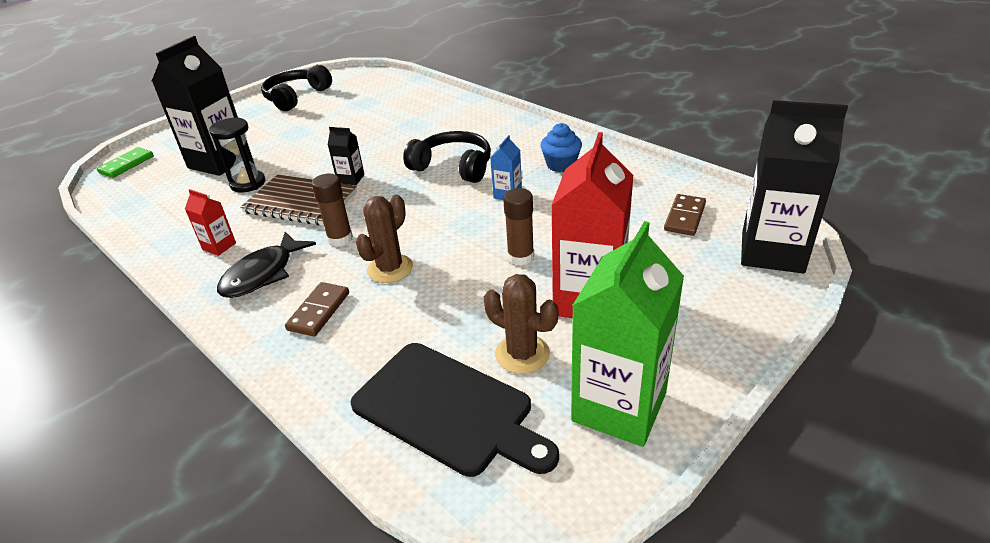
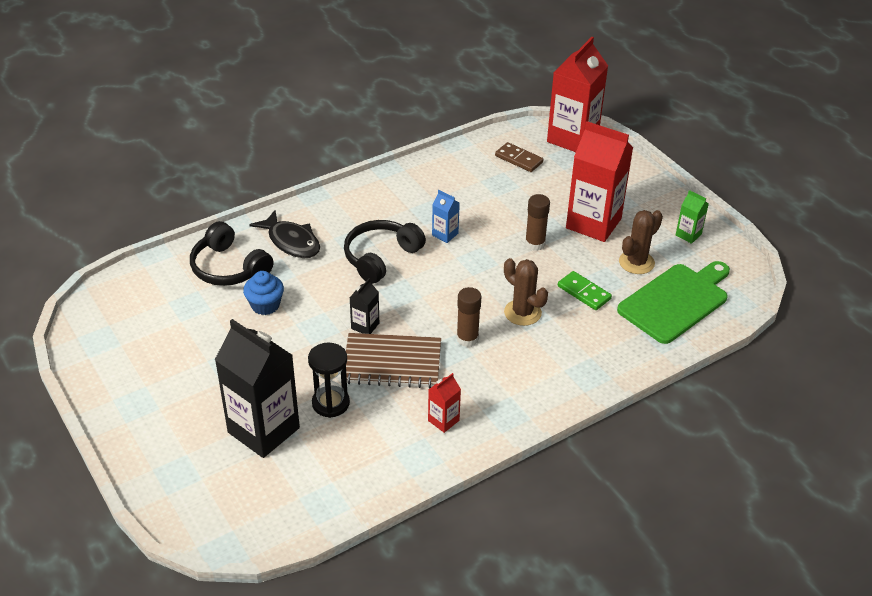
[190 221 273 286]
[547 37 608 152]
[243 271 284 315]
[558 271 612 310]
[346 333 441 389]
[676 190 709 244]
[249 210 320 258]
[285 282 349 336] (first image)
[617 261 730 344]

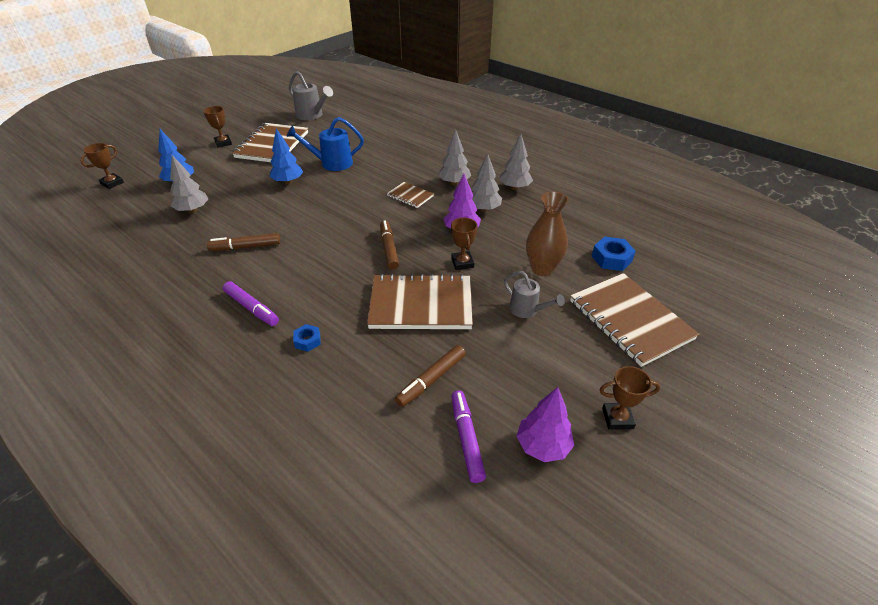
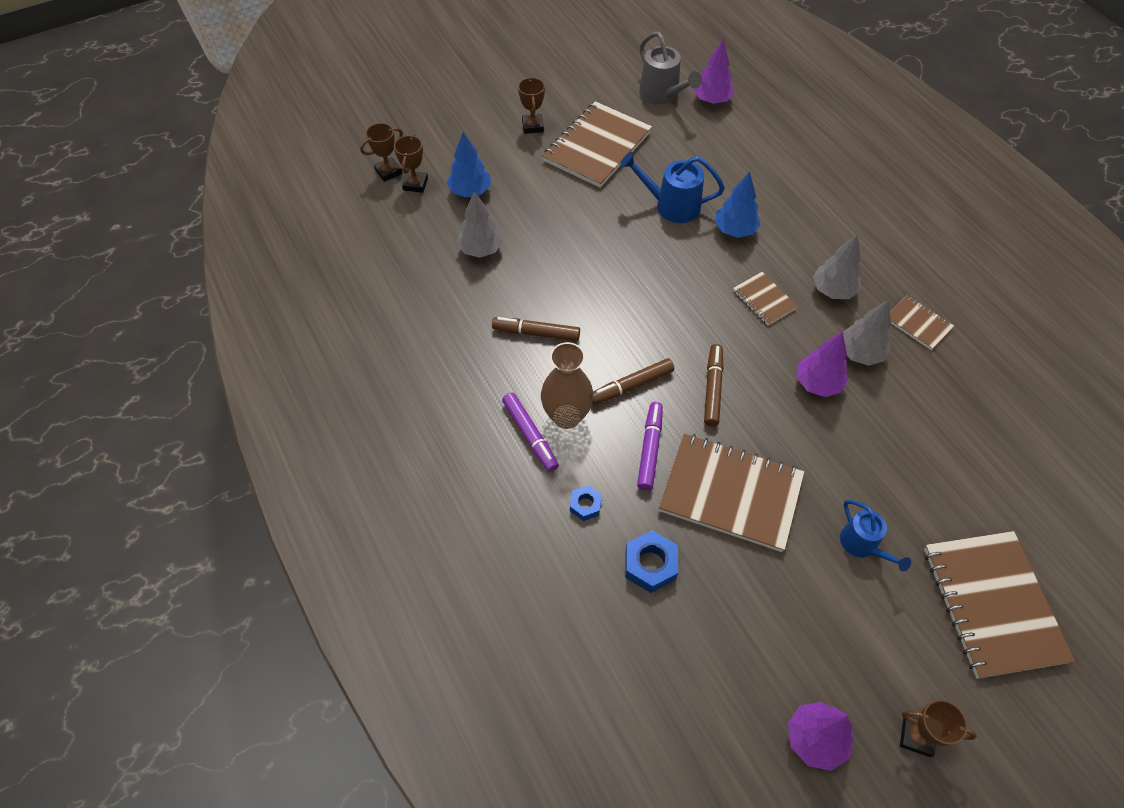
[715 172 761 238]
[890 295 954 350]
[541 342 594 429]
[394 134 428 193]
[625 530 678 593]
[840 500 911 572]
[592 358 674 405]
[637 402 663 491]
[693 39 734 104]

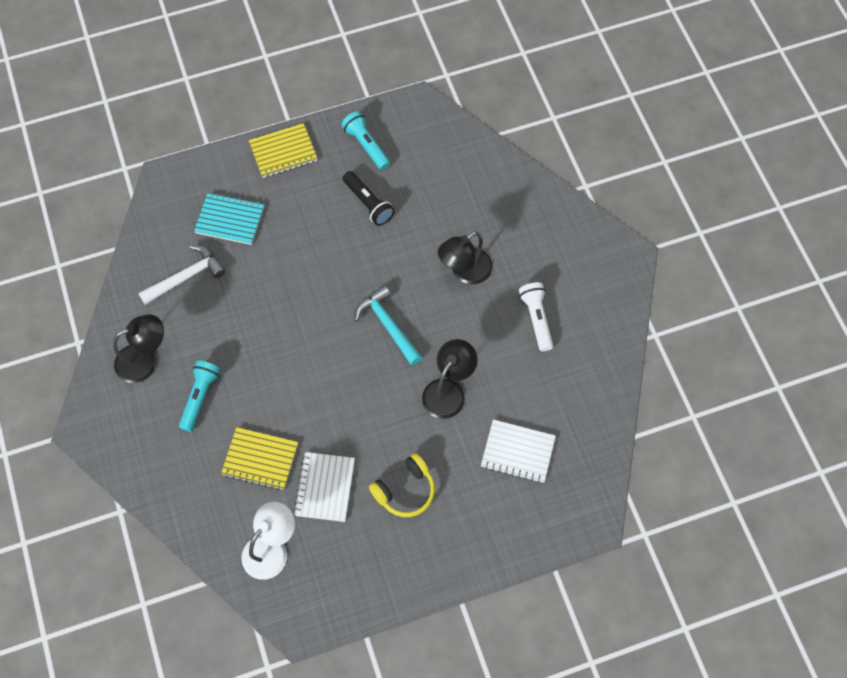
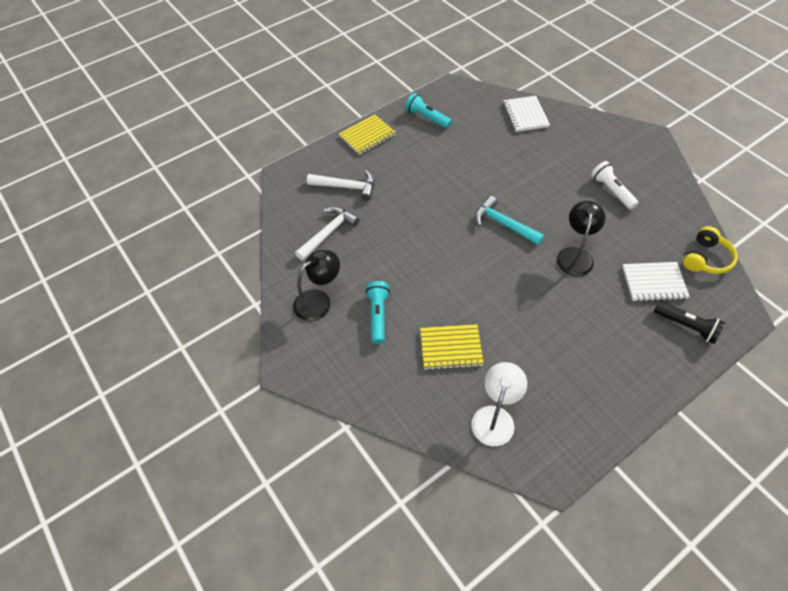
[654 301 725 344]
[307 170 375 201]
[438 231 493 284] (first image)
[503 96 550 132]
[683 226 738 274]

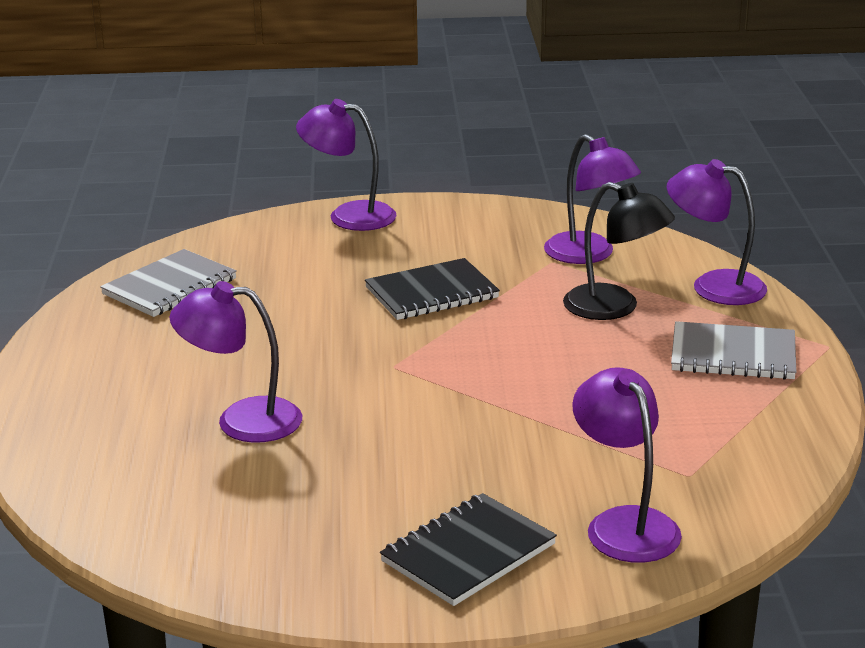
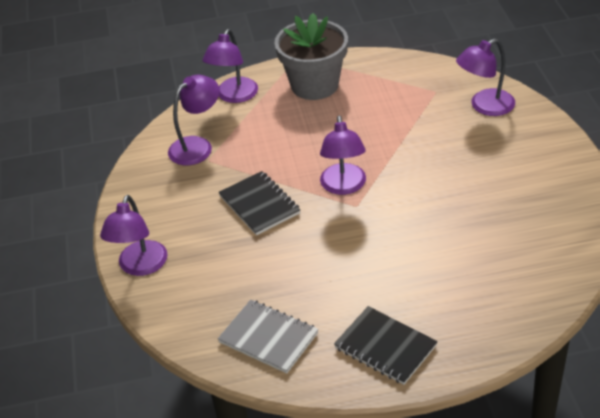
[563 182 675 320] (first image)
[320 115 366 195]
[274 13 348 100]
[334 306 438 385]

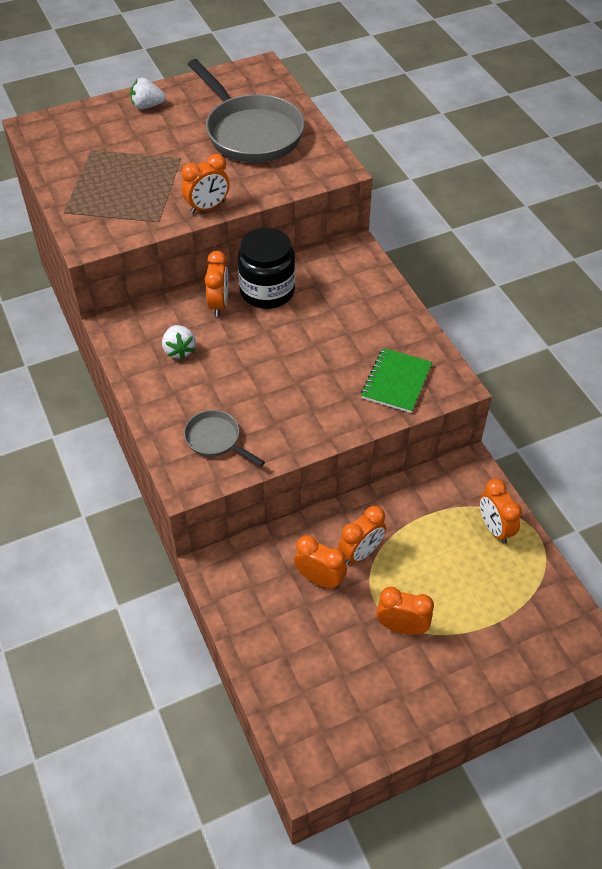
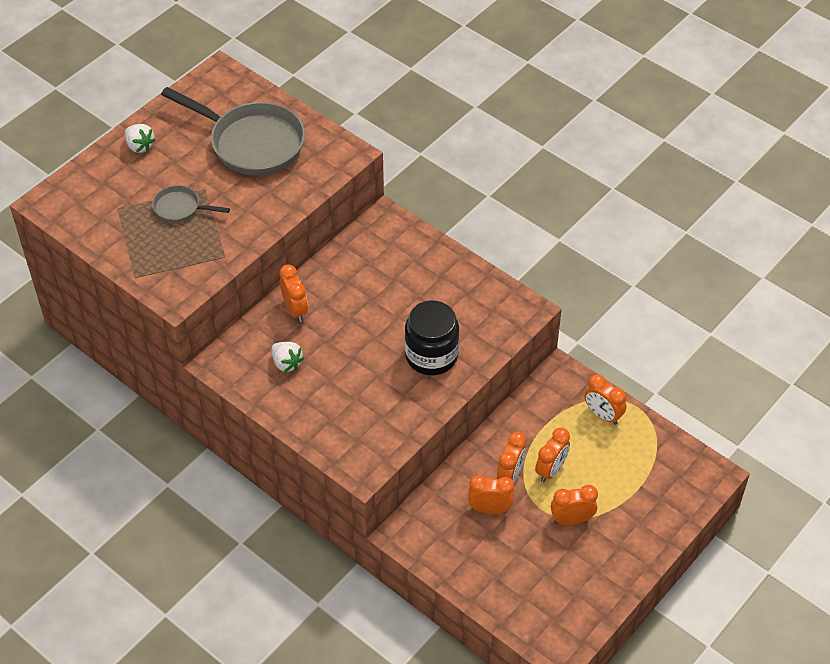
[125 124 155 153]
[535 428 570 482]
[405 301 459 375]
[361 348 432 413] (first image)
[152 185 230 223]

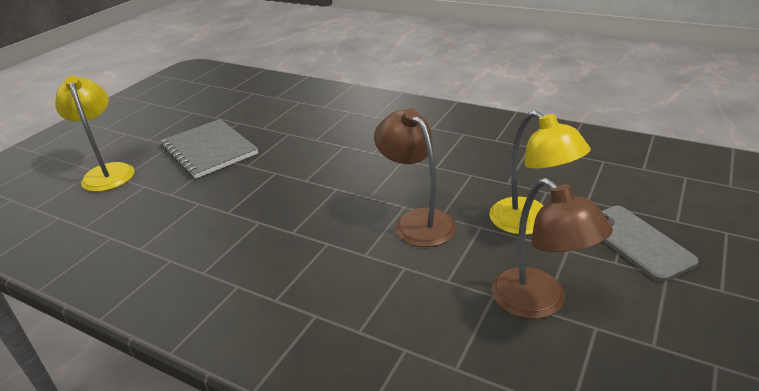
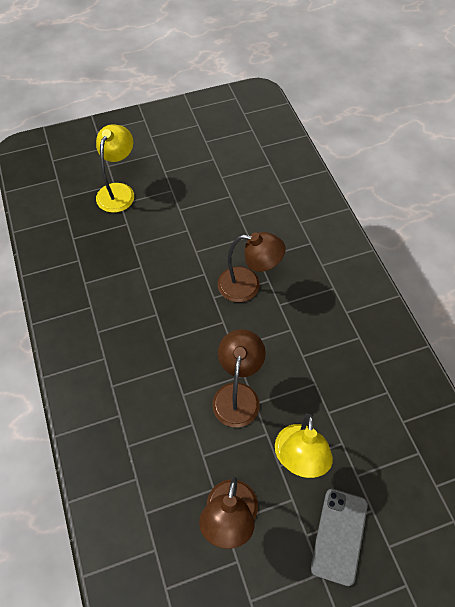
[160 119 258 179] (first image)
[218 232 285 302]

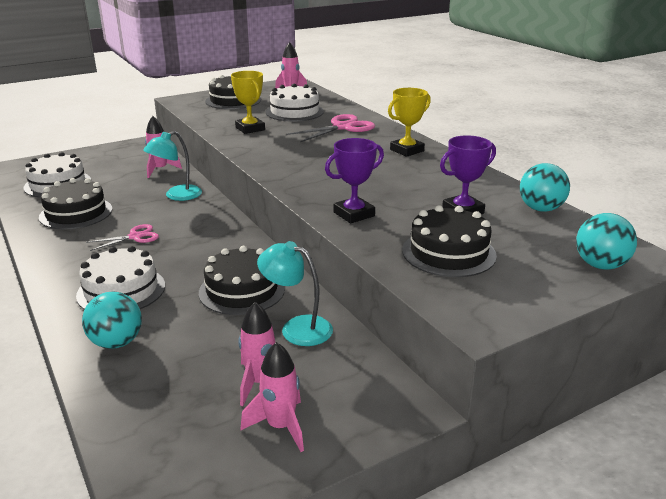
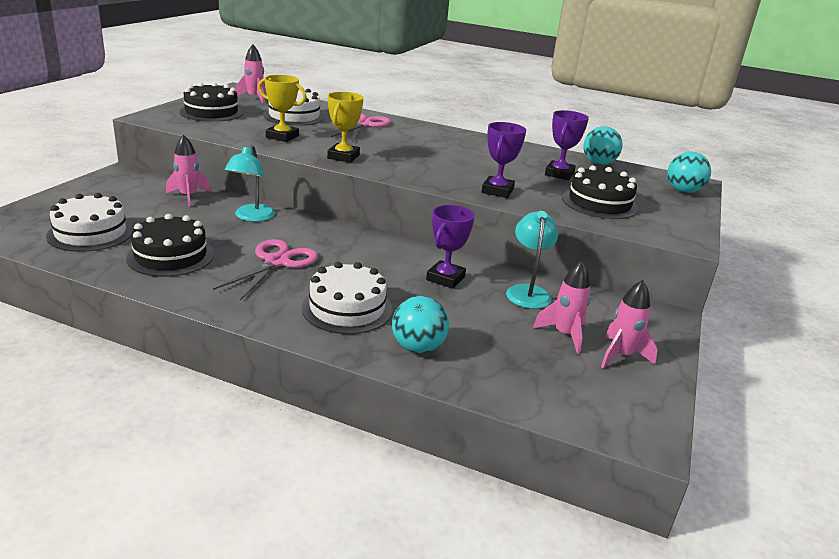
[327 92 363 163]
[213 239 318 300]
[506 211 558 309]
[426 205 475 289]

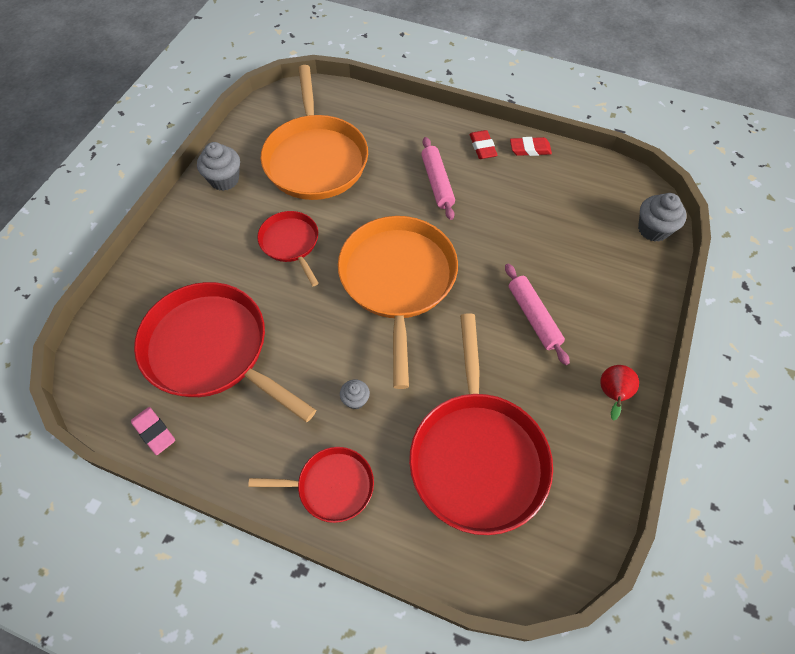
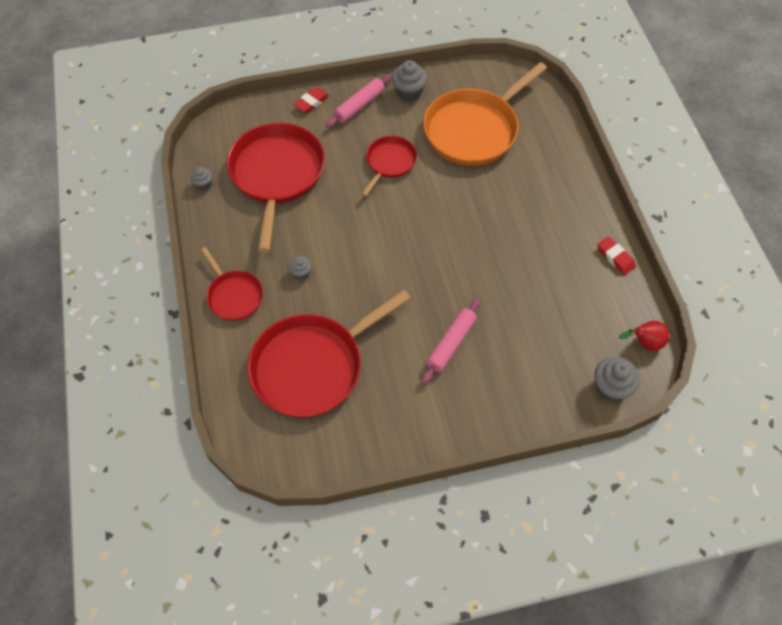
[293 87 329 113]
[326 74 392 128]
[338 216 458 389] (first image)
[619 321 669 351]
[190 167 212 191]

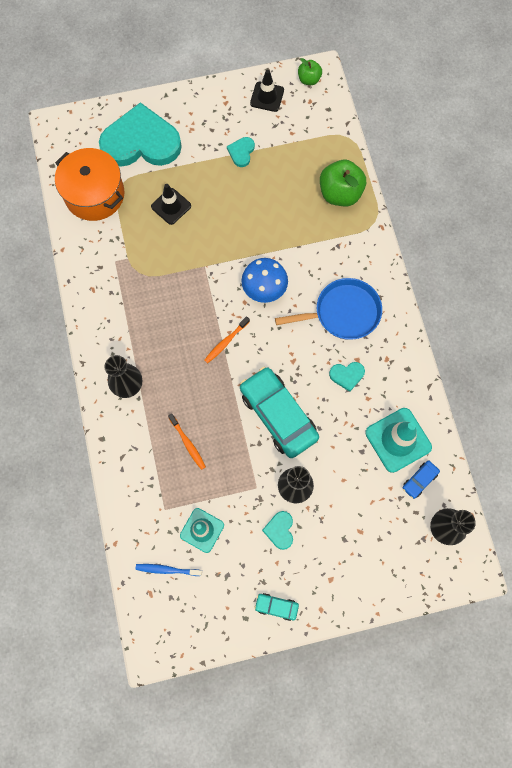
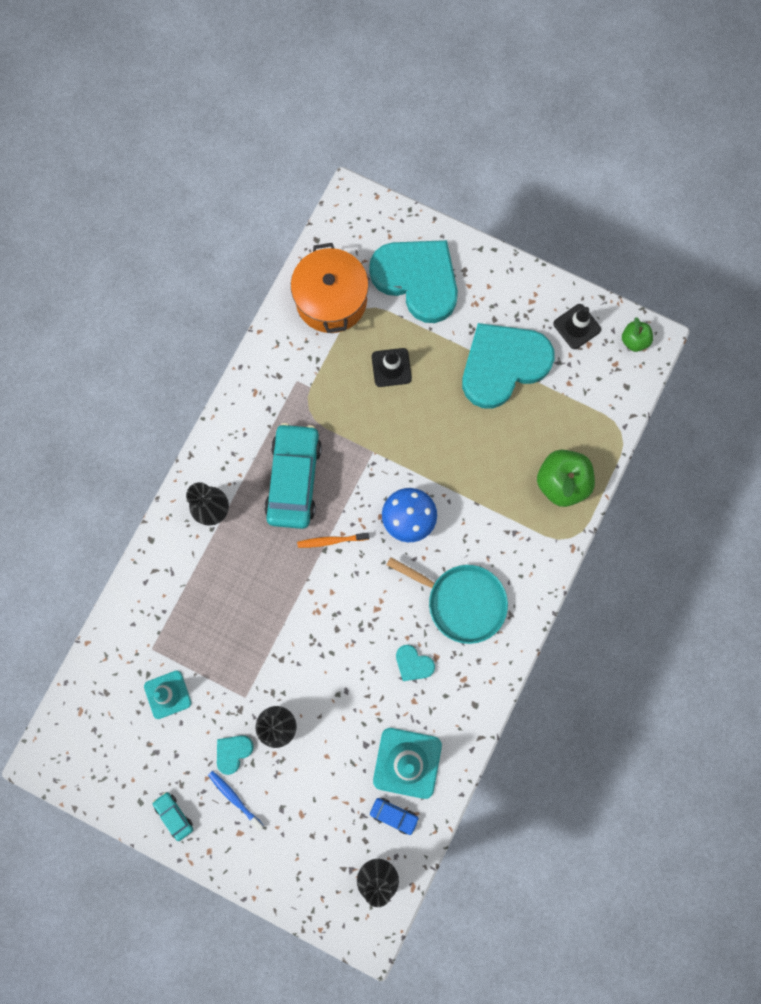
[462 323 555 409]
[387 557 508 644]
[264 423 322 529]
[168 414 206 470] (first image)
[370 798 419 835]
[208 771 264 831]

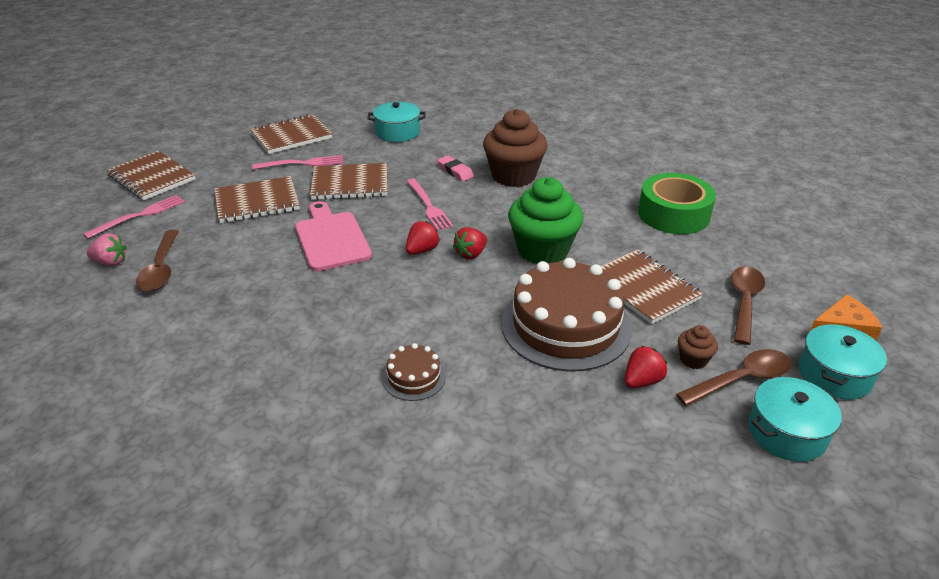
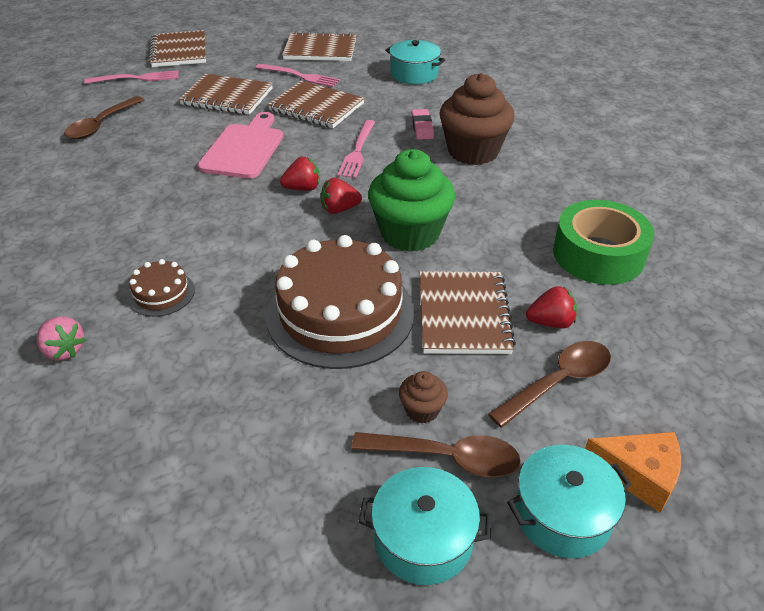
[37 316 86 361]
[526 286 577 328]

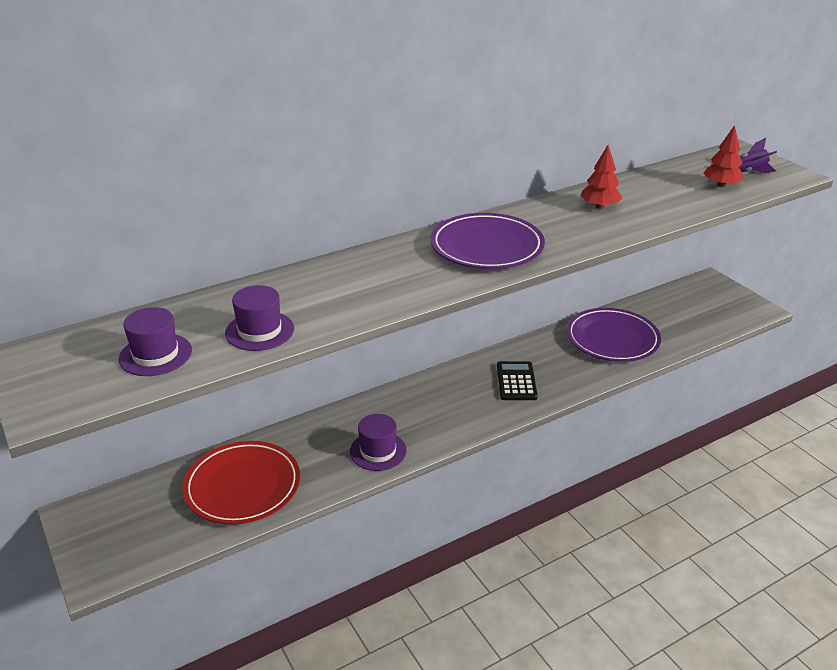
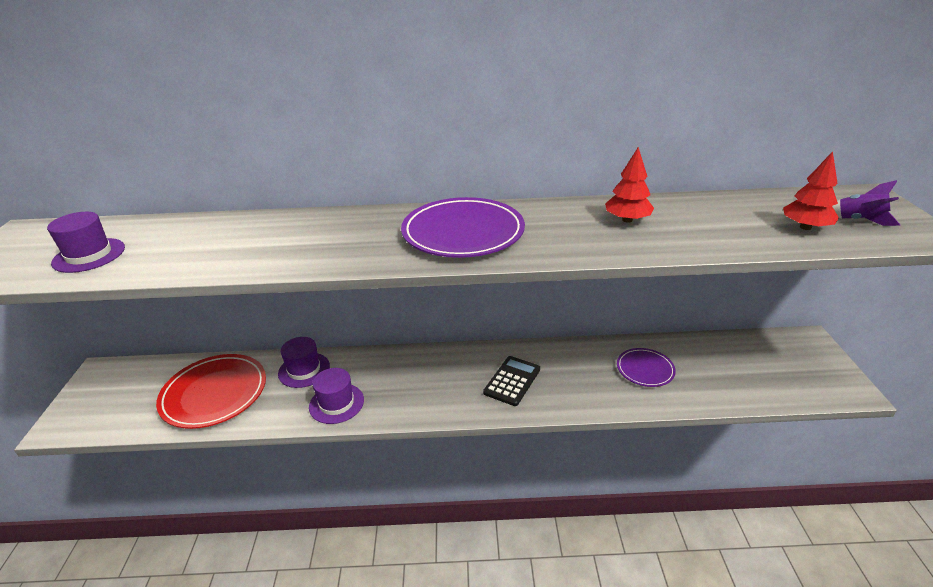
[278 337 330 388]
[617 348 676 387]

